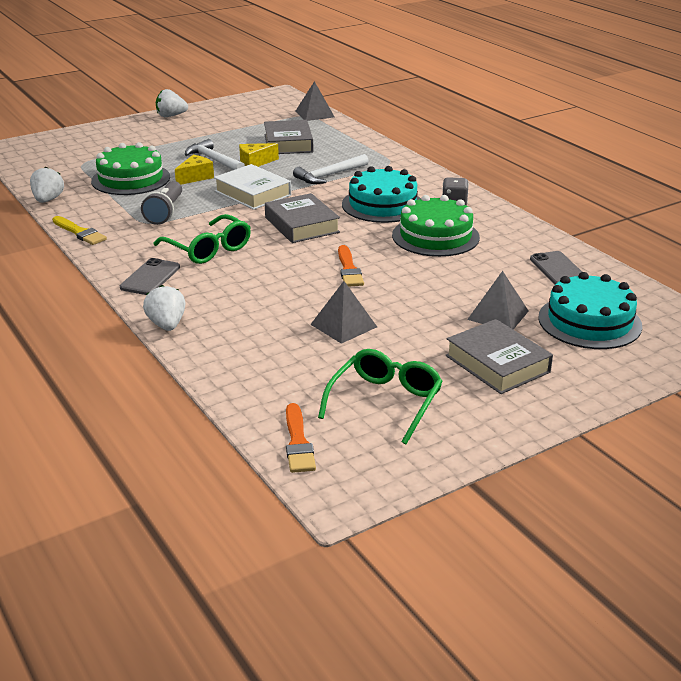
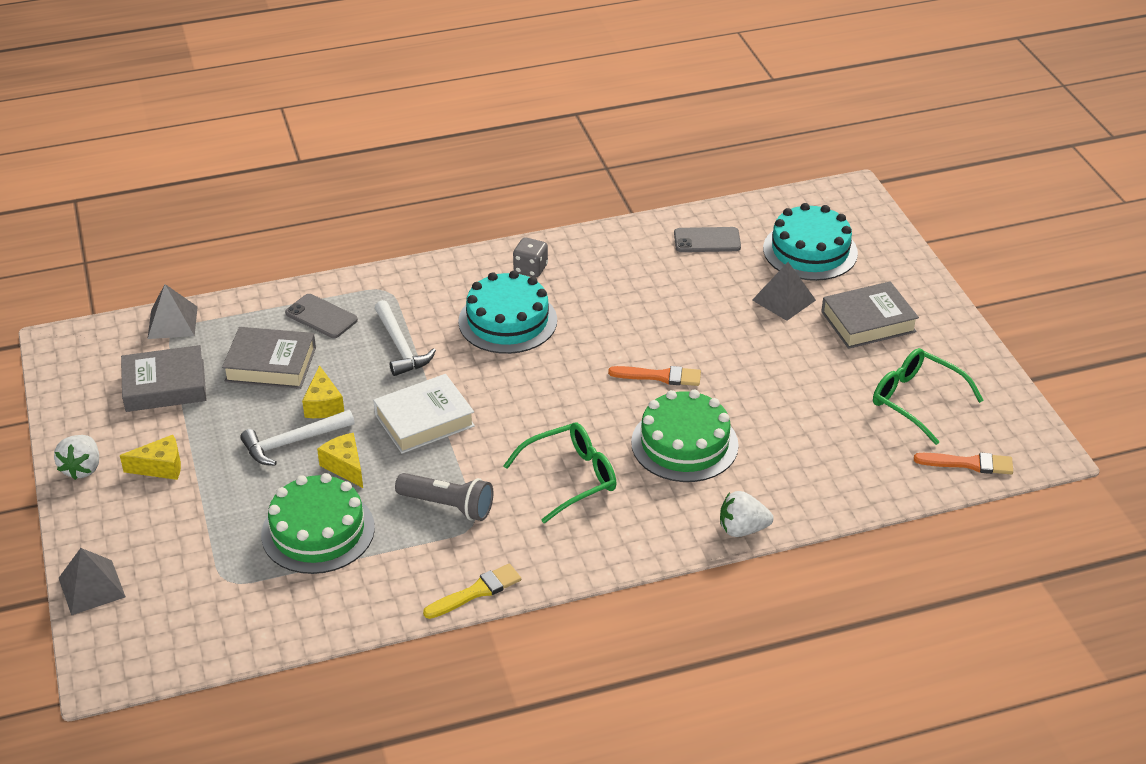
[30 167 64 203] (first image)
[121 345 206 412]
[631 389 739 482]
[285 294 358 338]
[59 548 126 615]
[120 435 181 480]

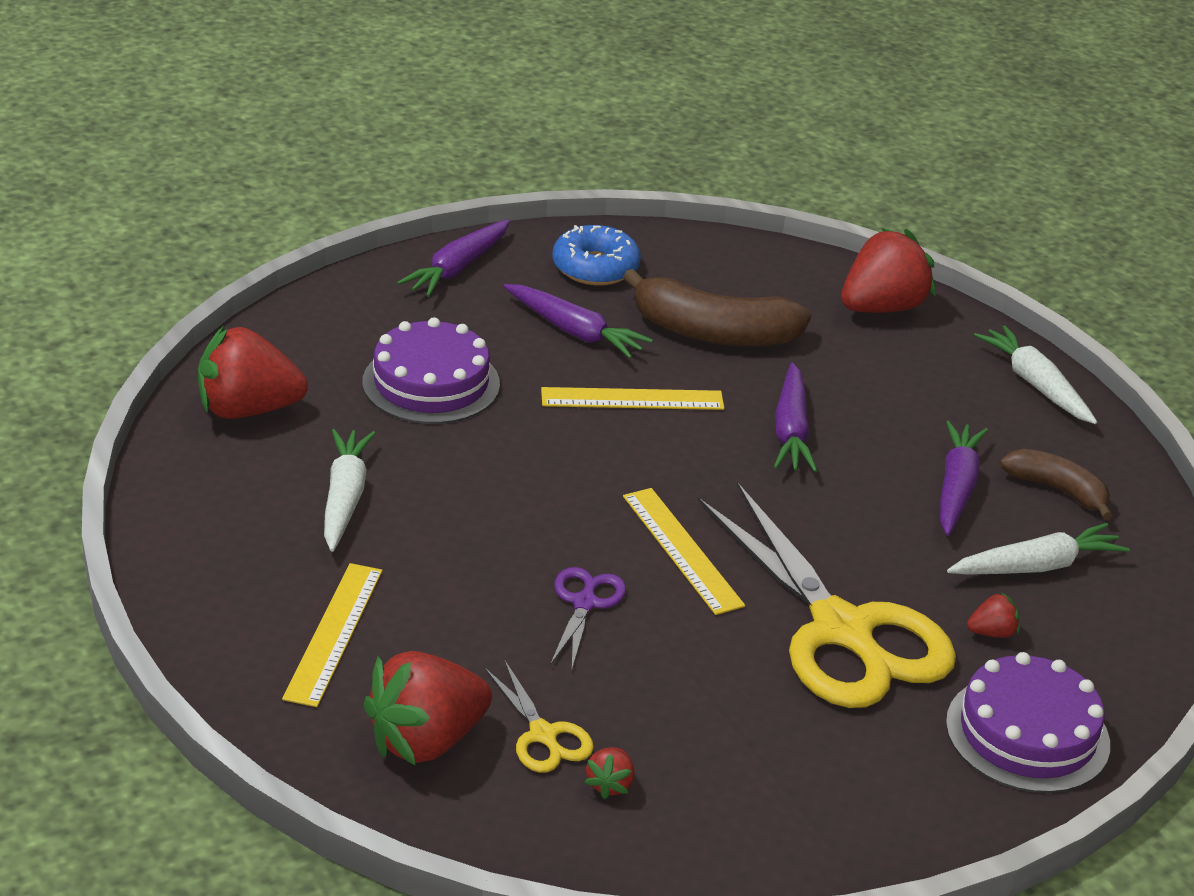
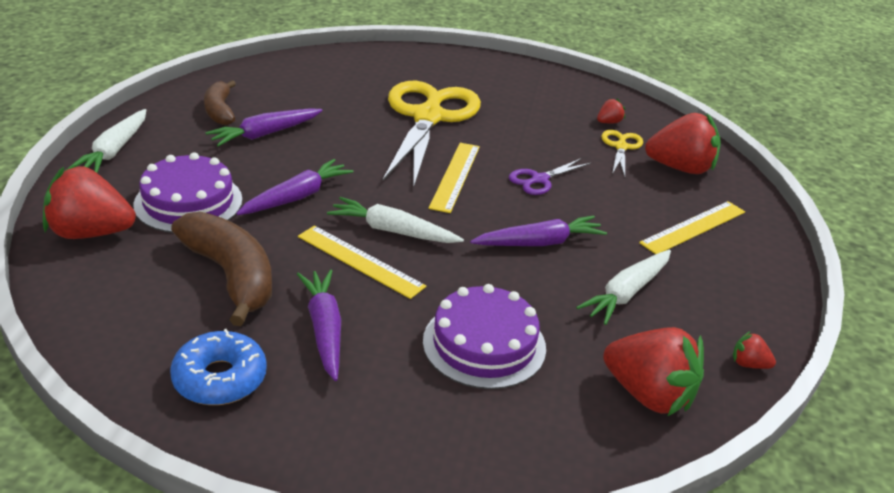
[470 215 607 246]
[327 197 464 243]
[733 331 776 369]
[133 152 242 233]

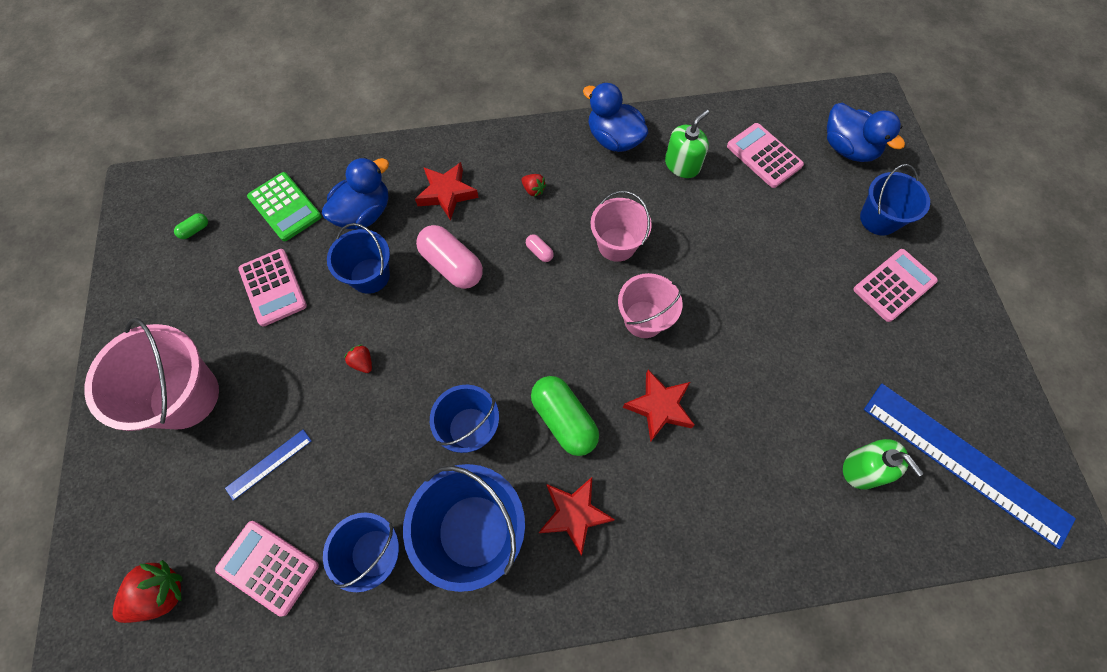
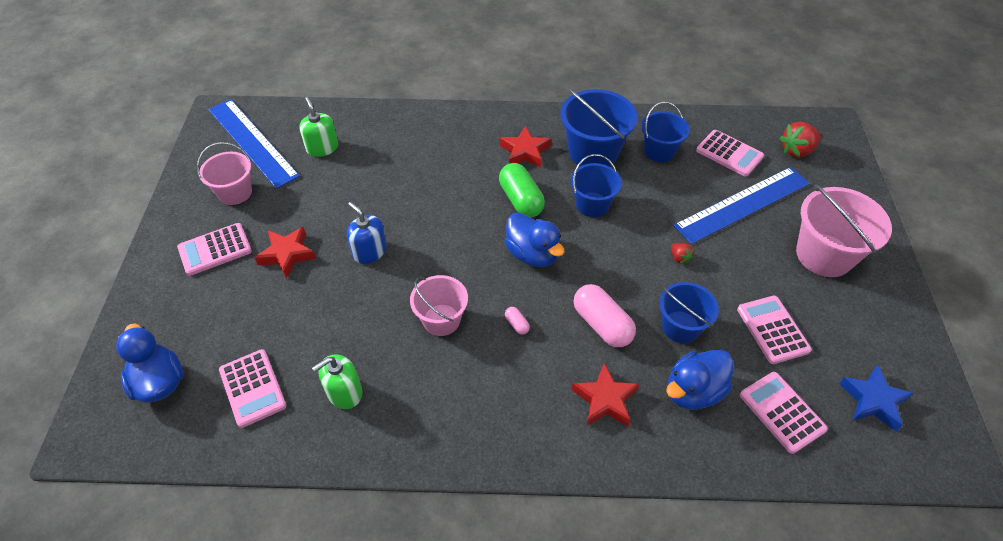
[505 212 565 267]
[860 164 930 235] (first image)
[740 372 828 454]
[521 174 546 197] (first image)
[839 365 914 431]
[197 142 252 205]
[255 227 316 279]
[673 167 810 244]
[347 202 387 264]

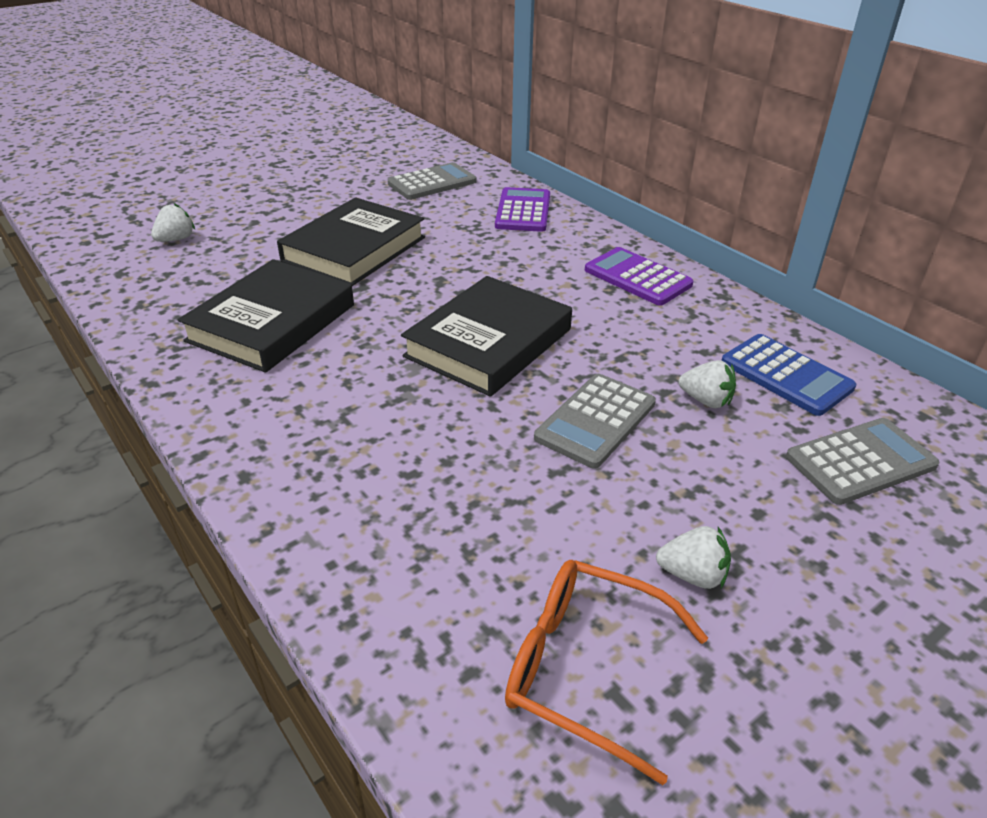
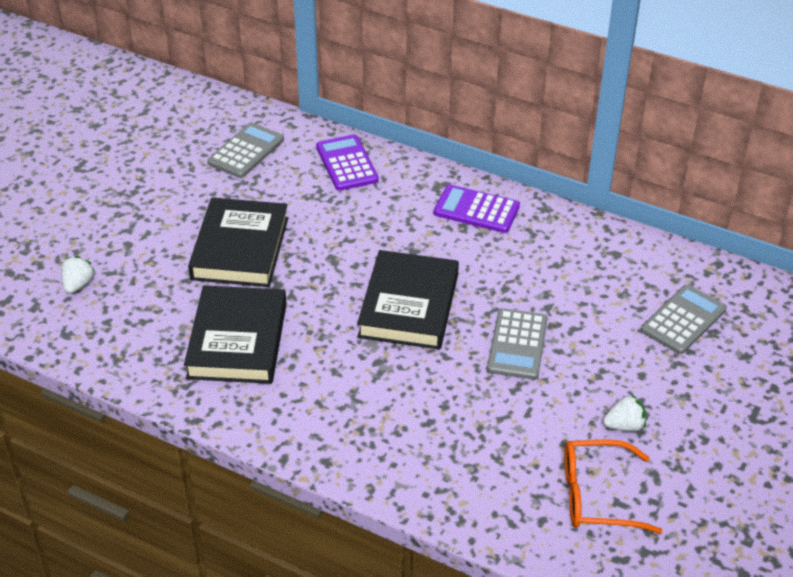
[721 334 856 416] (first image)
[679 360 736 408] (first image)

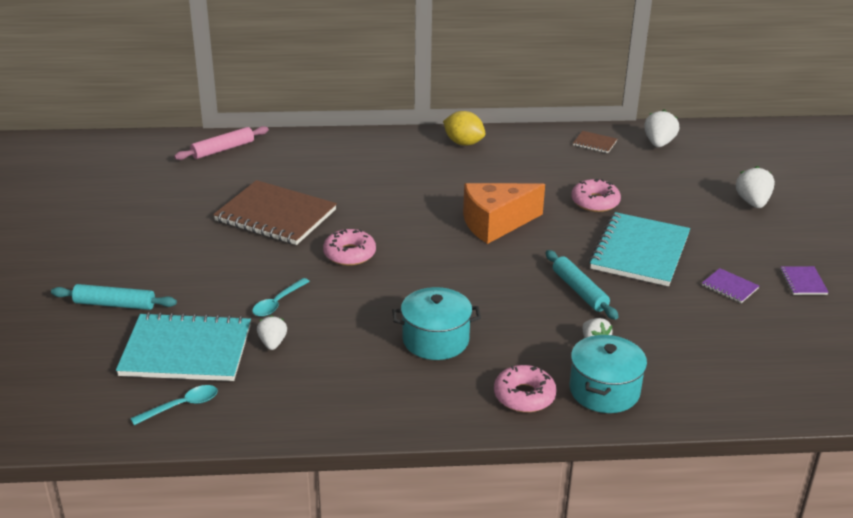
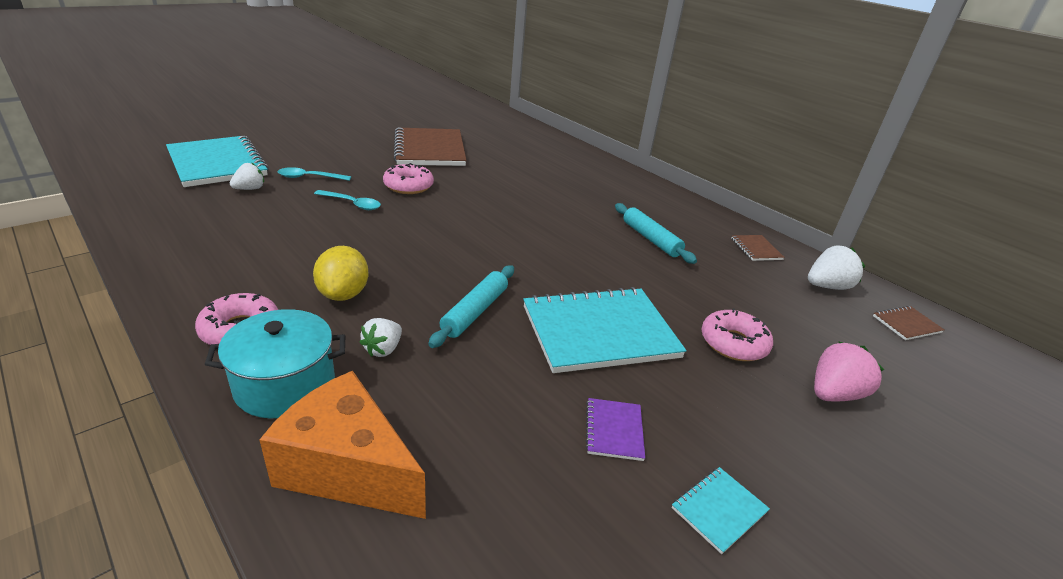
[313 246 369 301]
[174 126 269 160] (first image)
[814 341 884 401]
[702 308 773 361]
[259 371 426 519]
[672 467 770 554]
[615 203 697 264]
[392 287 481 360] (first image)
[314 190 381 210]
[873 306 944 340]

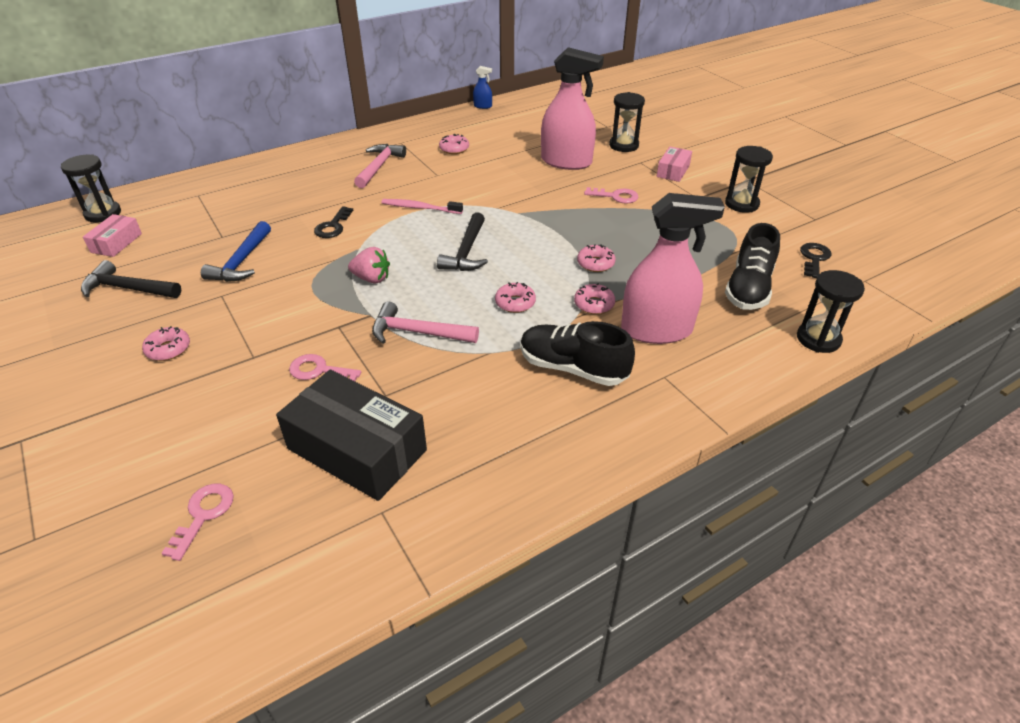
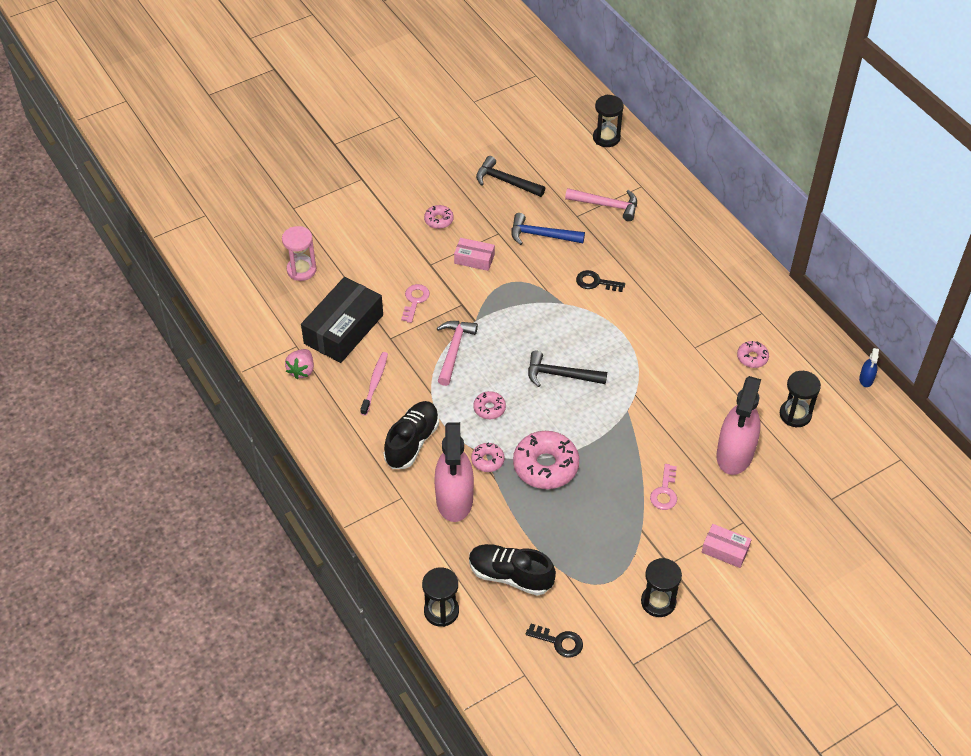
[780 371 821 427]
[565 188 637 221]
[360 352 388 416]
[454 238 495 271]
[513 431 579 489]
[285 349 314 379]
[476 156 545 197]
[282 226 317 281]

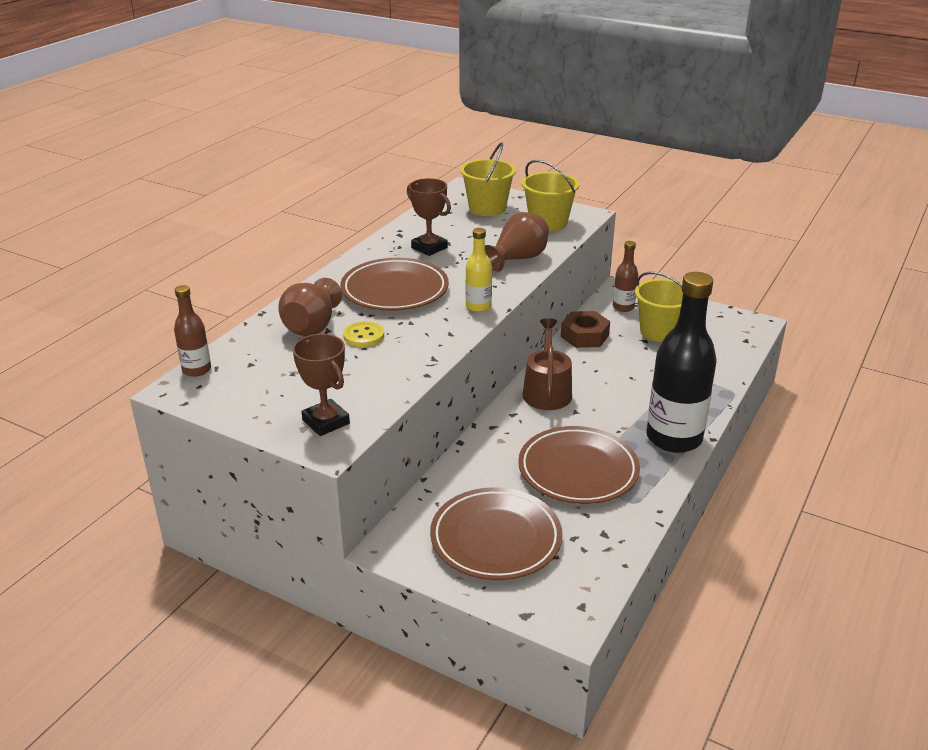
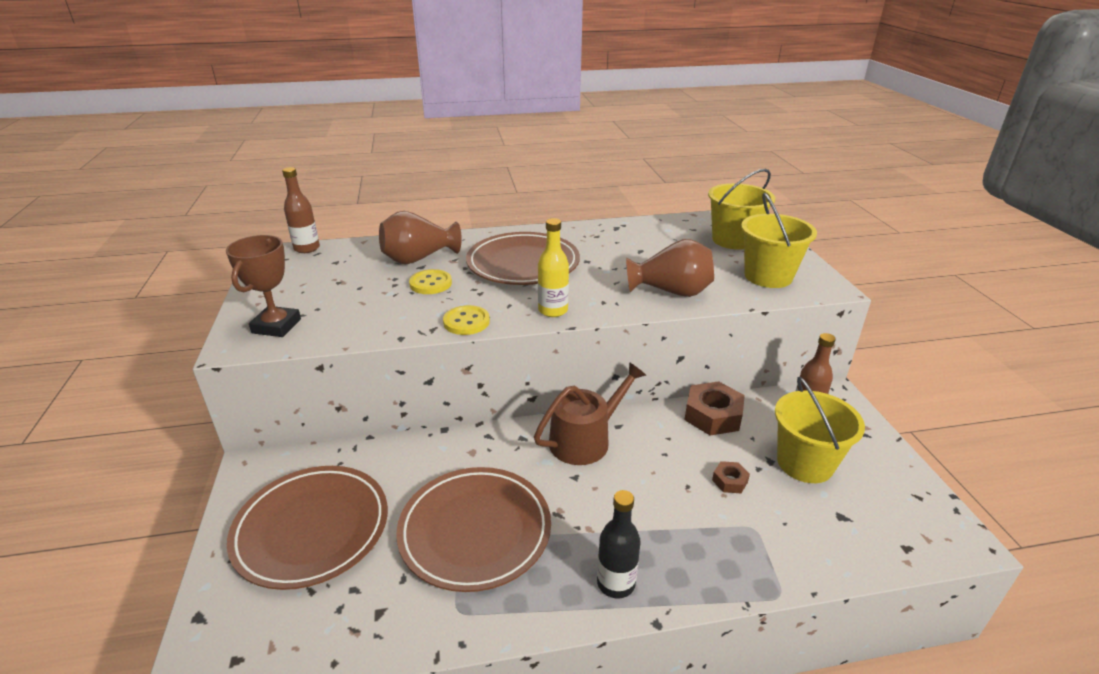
[407 178 451 256] (first image)
[597 490 641 598]
[443 305 490 335]
[712 461 750 493]

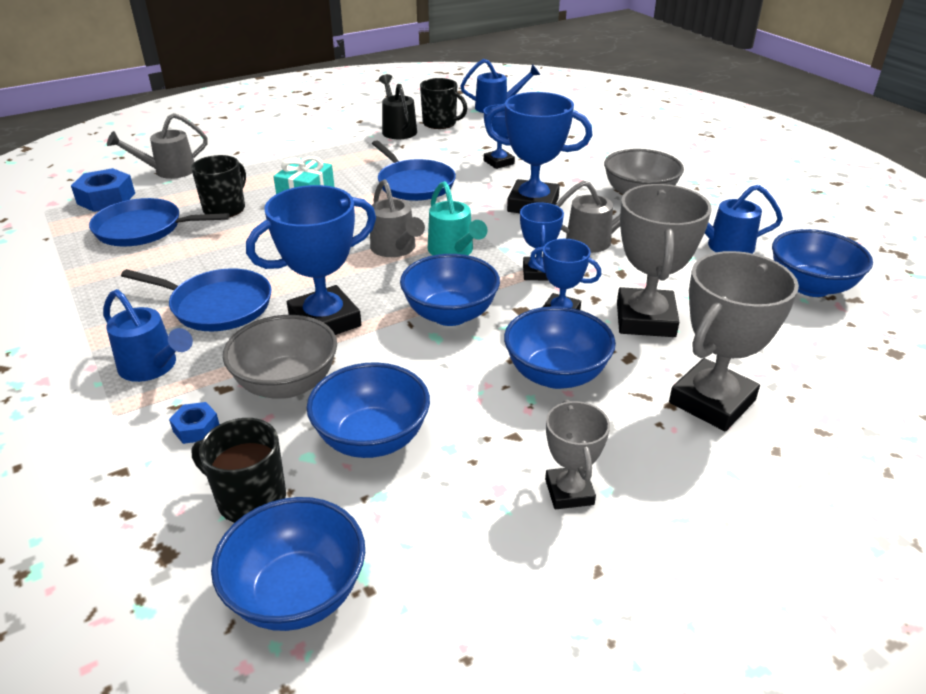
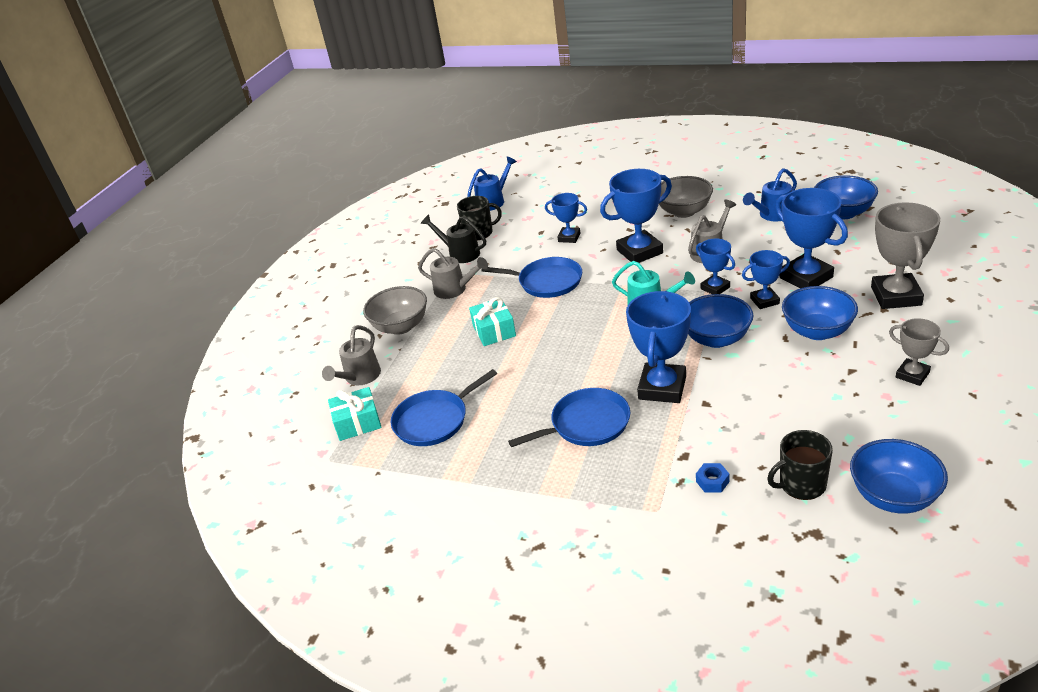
[191 155 246 217] (first image)
[328 387 382 441]
[418 248 488 299]
[775 188 848 288]
[103 289 193 382] (first image)
[363 286 427 335]
[307 362 430 458] (first image)

